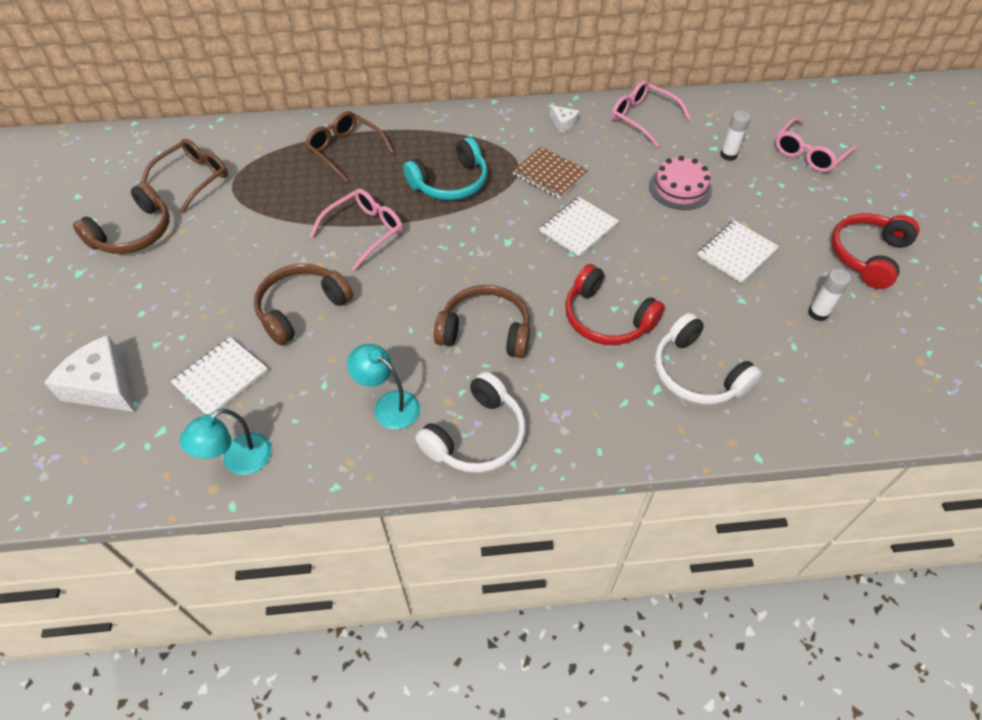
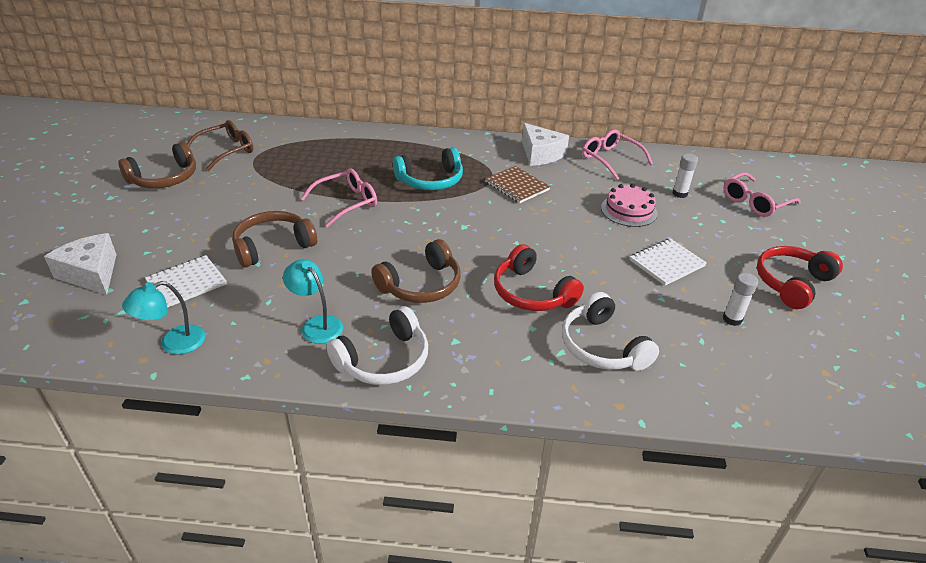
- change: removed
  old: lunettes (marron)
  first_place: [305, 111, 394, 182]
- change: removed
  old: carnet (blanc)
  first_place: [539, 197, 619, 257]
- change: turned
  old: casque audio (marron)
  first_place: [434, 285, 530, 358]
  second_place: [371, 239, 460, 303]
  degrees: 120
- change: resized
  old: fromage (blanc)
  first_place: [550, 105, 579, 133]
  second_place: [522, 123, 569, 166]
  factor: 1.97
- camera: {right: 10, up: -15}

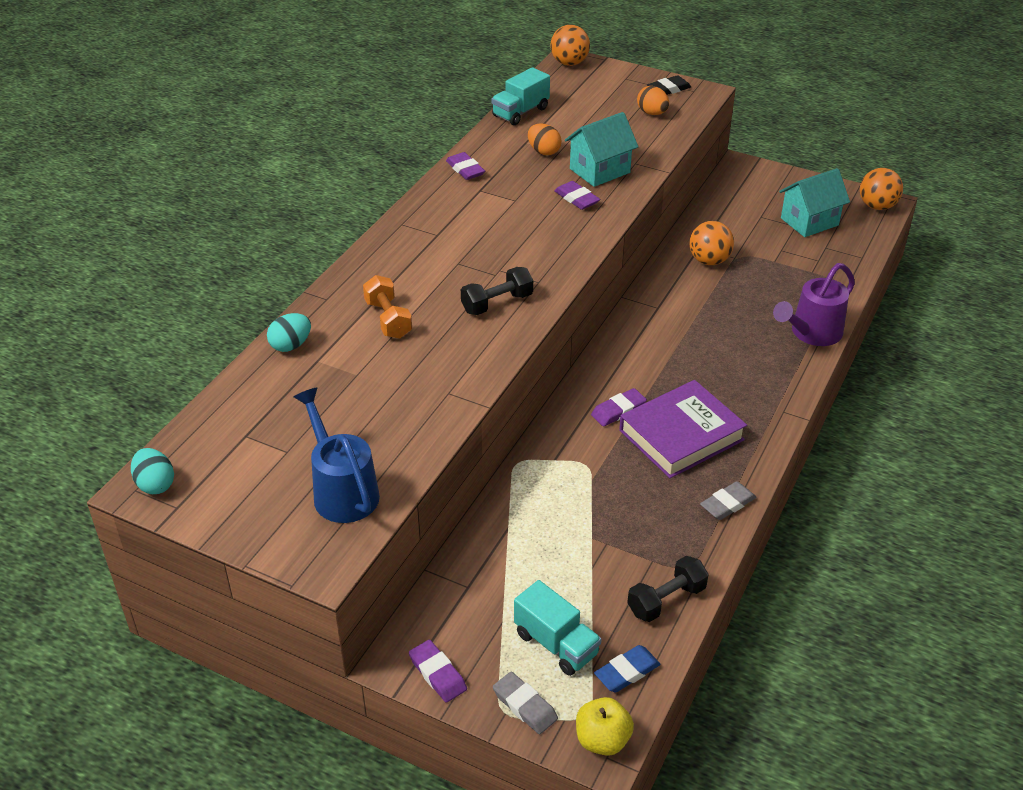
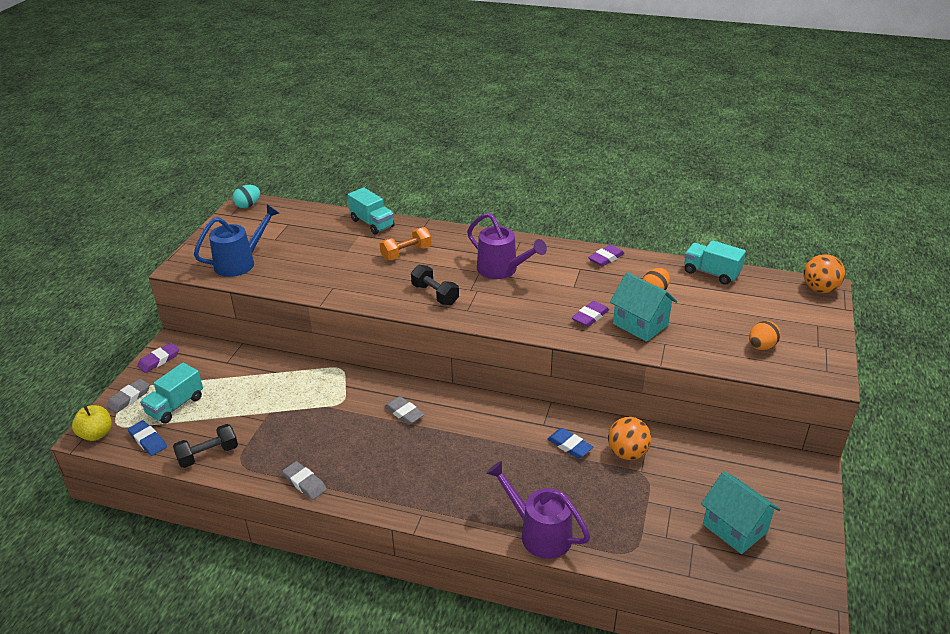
- change: removed
  old: livre (violet)
  first_place: [619, 380, 747, 478]
- change: removed
  old: gomme (noir)
  first_place: [647, 75, 691, 95]
- change: removed
  old: balle (orange)
  first_place: [860, 168, 903, 210]
- change: added
  new: arrosoir (violet)
  second_place: [467, 212, 547, 279]
- change: added
  new: gomme (bleu)
  second_place: [547, 428, 593, 458]
- change: replaced
  old: œuf (turquoise)
  new: camion (turquoise)
  first_place: [267, 313, 311, 352]
  second_place: [348, 187, 395, 235]
- change: recoloured
  old: gomme (violet)
  new: gomme (gris)
  first_place: [591, 388, 647, 427]
  second_place: [385, 396, 425, 425]
- change: turned
  old: haltère (noir)
  first_place: [627, 556, 709, 622]
  second_place: [173, 424, 238, 468]
  degrees: -75
- camera: {right: 80, up: -5}

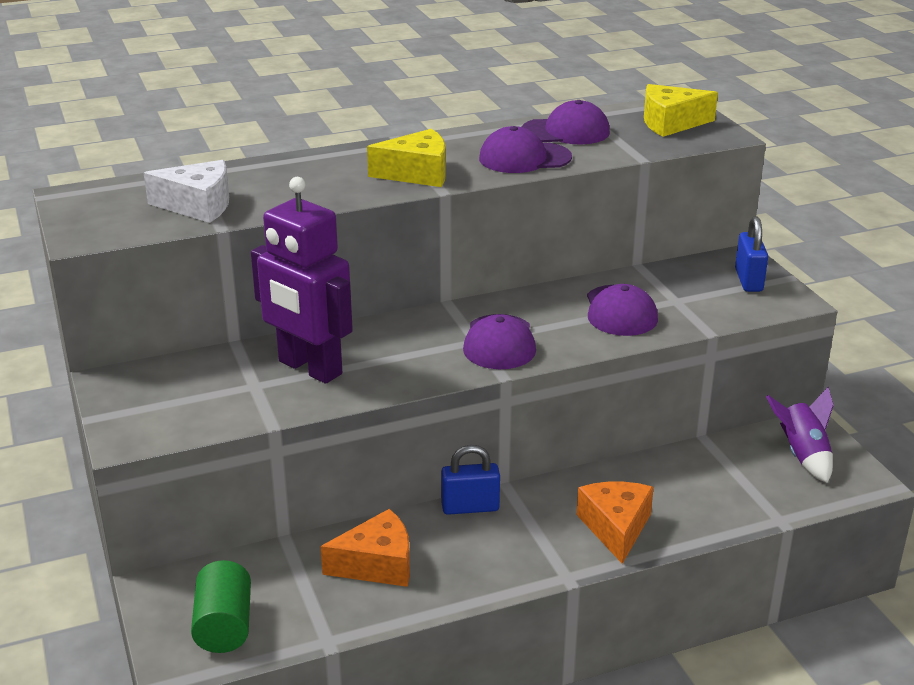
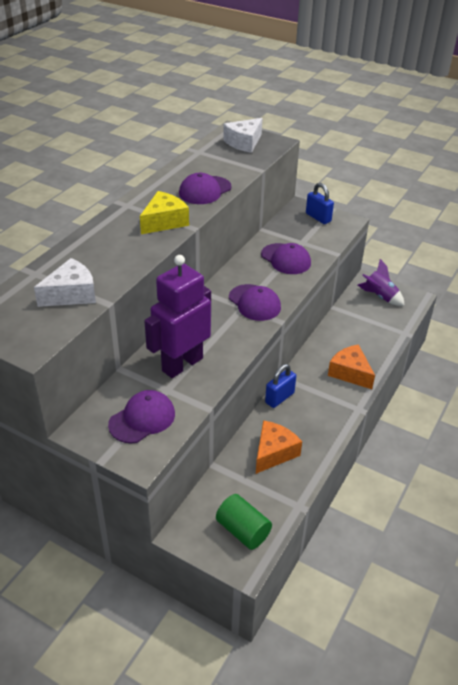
- change: moved
  old: casquette (violet)
  first_place: [522, 100, 610, 144]
  second_place: [108, 390, 175, 443]
- change: recoloured
  old: fromage (jaune)
  new: fromage (blanc)
  first_place: [644, 84, 718, 137]
  second_place: [223, 118, 263, 153]
- change: turned
  old: robot (violet)
  first_place: [251, 177, 353, 384]
  second_place: [144, 255, 211, 378]
  degrees: 135
- camera: {right: -40, up: 10}

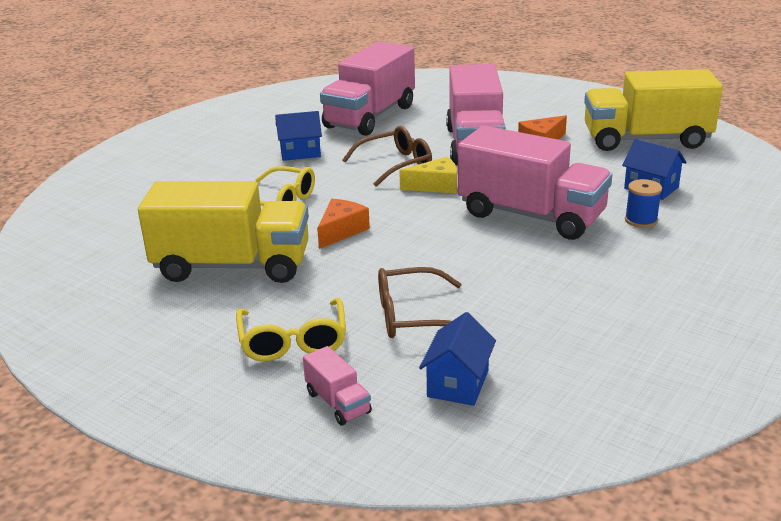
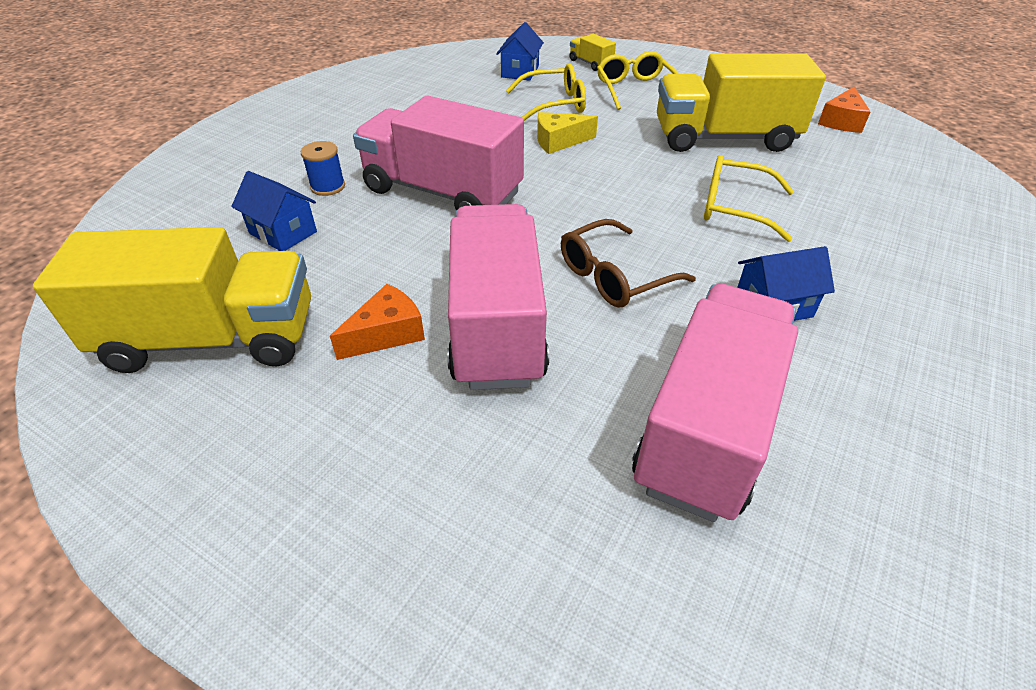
- change: moved
  old: fromage (orange)
  first_place: [317, 199, 370, 249]
  second_place: [818, 87, 871, 133]
- change: moved
  old: fromage (jaune)
  first_place: [399, 157, 457, 193]
  second_place: [537, 112, 598, 154]
- change: recoloured
  old: camion (rose)
  new: camion (jaune)
  first_place: [303, 346, 372, 425]
  second_place: [569, 34, 616, 71]
- change: recoloured
  old: lunettes (marron)
  new: lunettes (jaune)
  first_place: [378, 267, 462, 338]
  second_place: [506, 63, 586, 121]
- camera: {right: 175, up: 15}

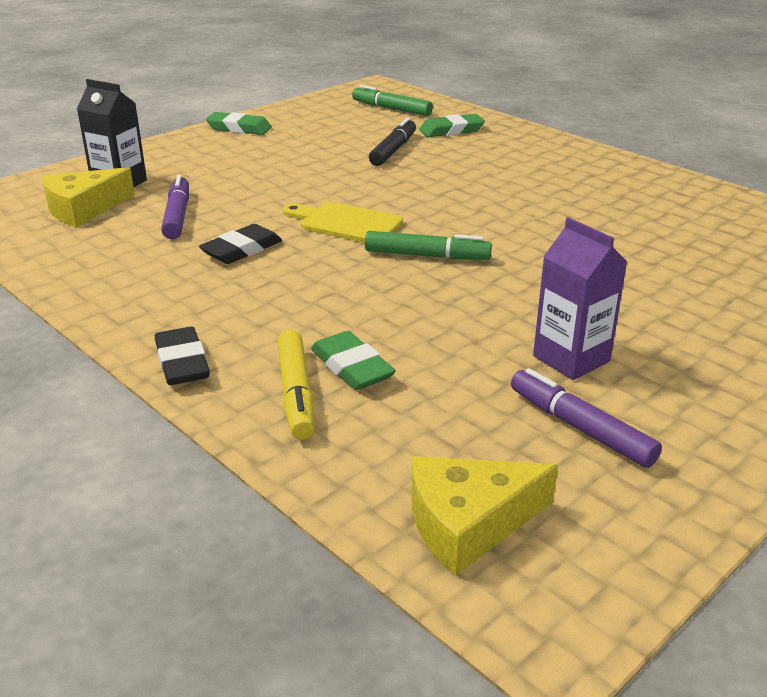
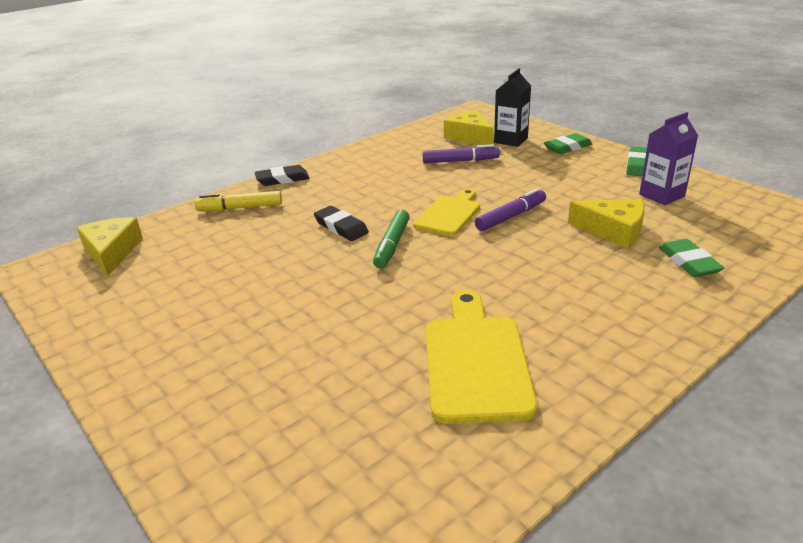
- change: removed
  old: feutre (vert)
  first_place: [352, 85, 433, 116]
- change: added
  new: planche à découper (jaune)
  second_place: [426, 290, 538, 424]
- change: moved
  old: gomme (noir)
  first_place: [199, 224, 282, 264]
  second_place: [314, 206, 369, 241]
- change: moved
  old: gomme (vert)
  first_place: [311, 331, 396, 390]
  second_place: [544, 133, 592, 154]
- change: moved
  old: feutre (violet)
  first_place: [511, 368, 662, 468]
  second_place: [475, 188, 546, 231]
- change: moved
  old: brique de lait (violet)
  first_place: [533, 217, 627, 380]
  second_place: [639, 112, 698, 205]
- change: replaced
  old: feutre (noir)
  new: fromage (jaune)
  first_place: [369, 118, 416, 166]
  second_place: [568, 199, 645, 249]
- camera: {right: 95, up: 0}

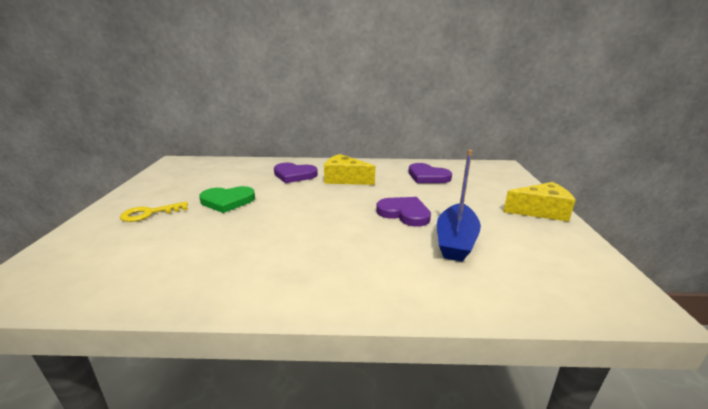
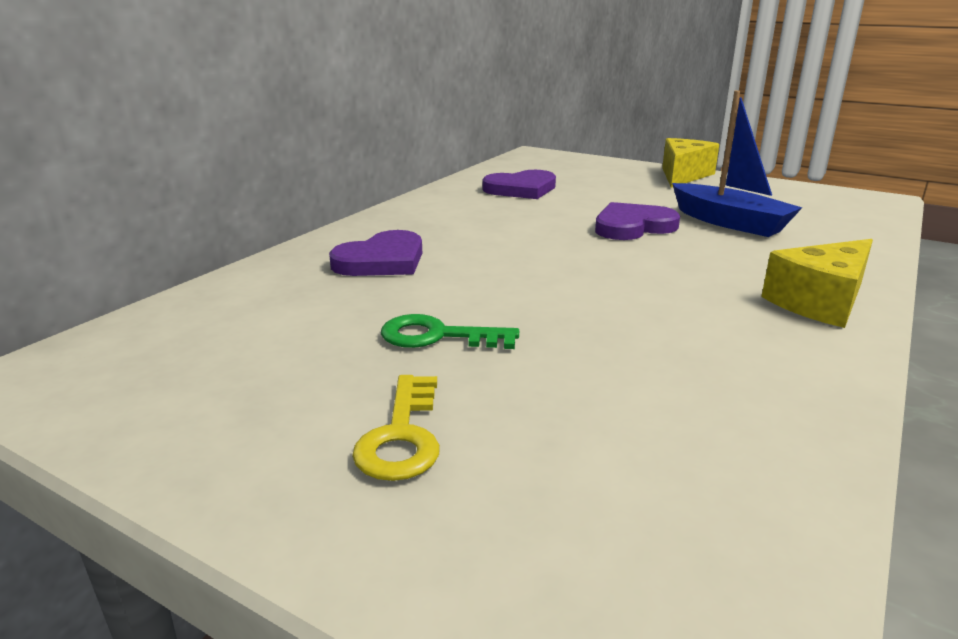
- change: moved
  old: fromage (jaune)
  first_place: [324, 154, 375, 185]
  second_place: [761, 239, 873, 328]
- change: replaced
  old: cœur (vert)
  new: clé (vert)
  first_place: [199, 186, 255, 213]
  second_place: [381, 314, 519, 349]
- camera: {right: -60, up: 0}

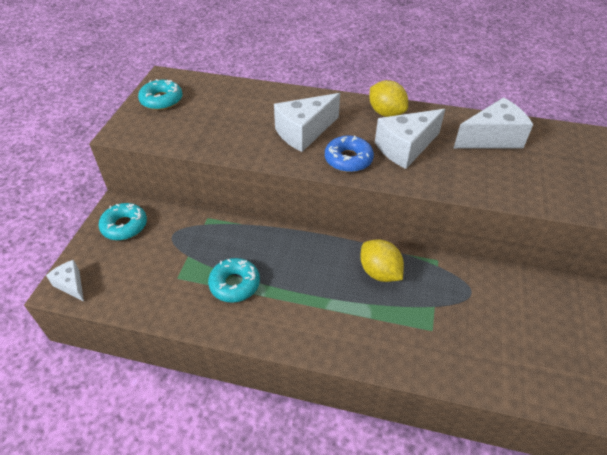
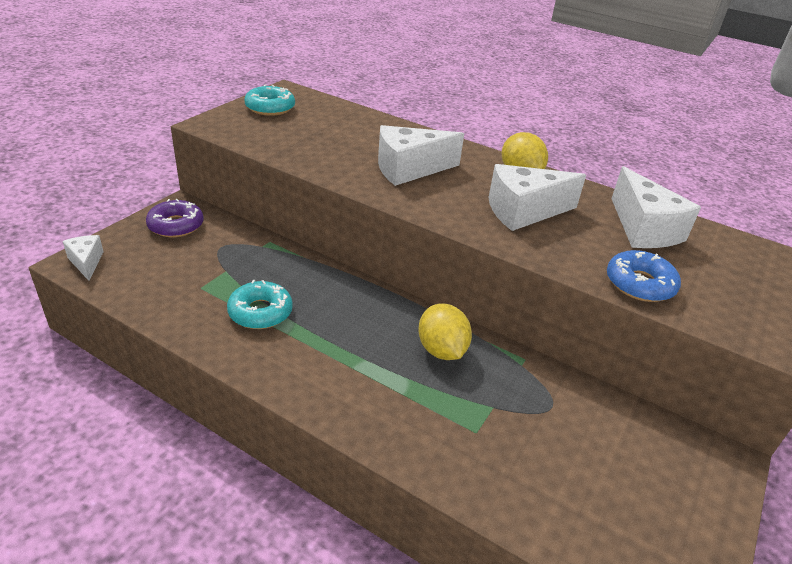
- change: moved
  old: beignet (bleu)
  first_place: [325, 135, 374, 172]
  second_place: [607, 250, 681, 302]
- change: recoloured
  old: beignet (turquoise)
  new: beignet (violet)
  first_place: [99, 203, 147, 240]
  second_place: [146, 199, 204, 237]
- change: turned
  old: fromage (blanc)
  first_place: [453, 97, 533, 149]
  second_place: [611, 166, 701, 248]
  degrees: 75
- camera: {right: 15, up: -10}

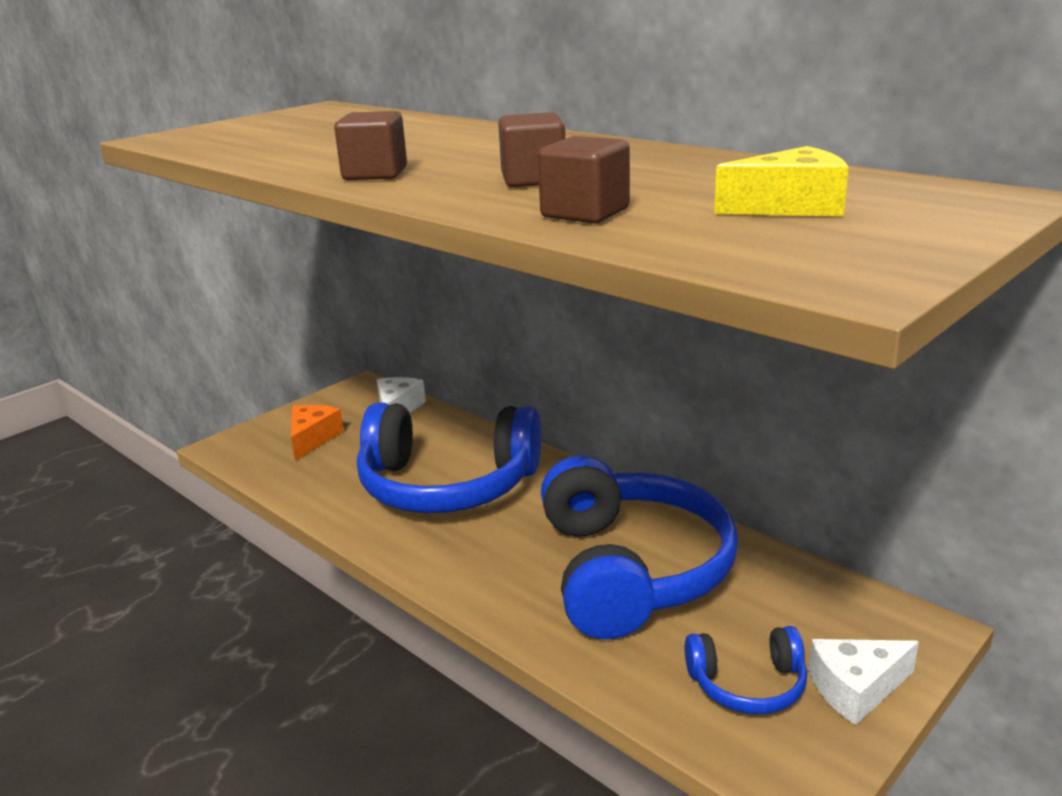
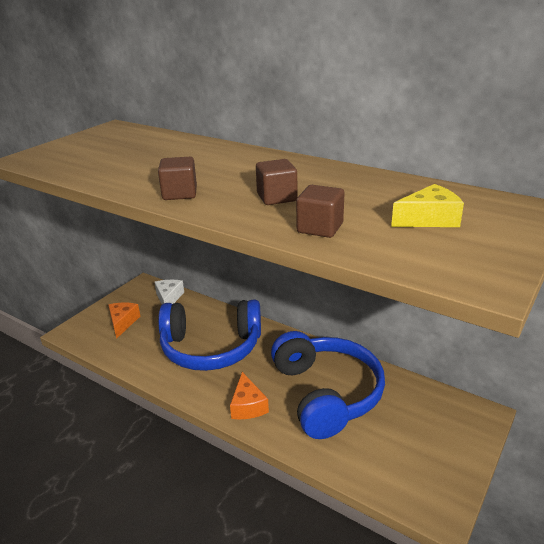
- change: removed
  old: casque audio (bleu)
  first_place: [685, 626, 807, 714]
- change: removed
  old: fromage (blanc)
  first_place: [809, 639, 919, 725]
- change: added
  new: fromage (orange)
  second_place: [230, 372, 269, 419]
- camera: {right: -10, up: 5}

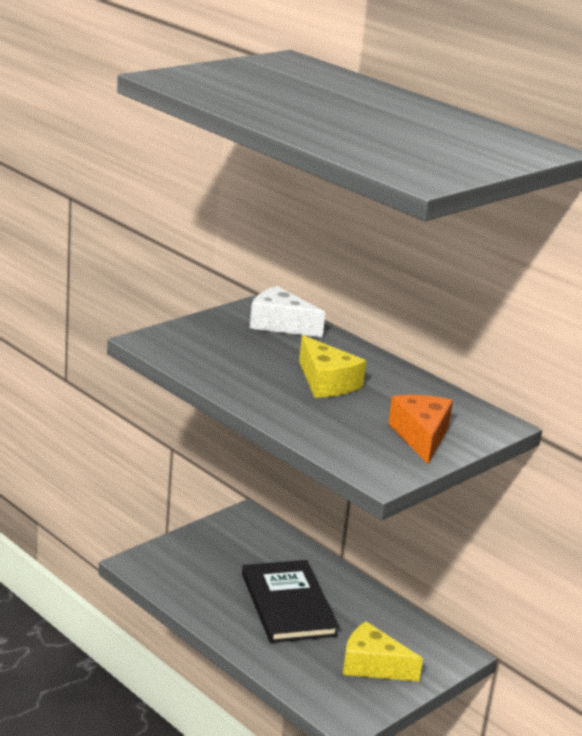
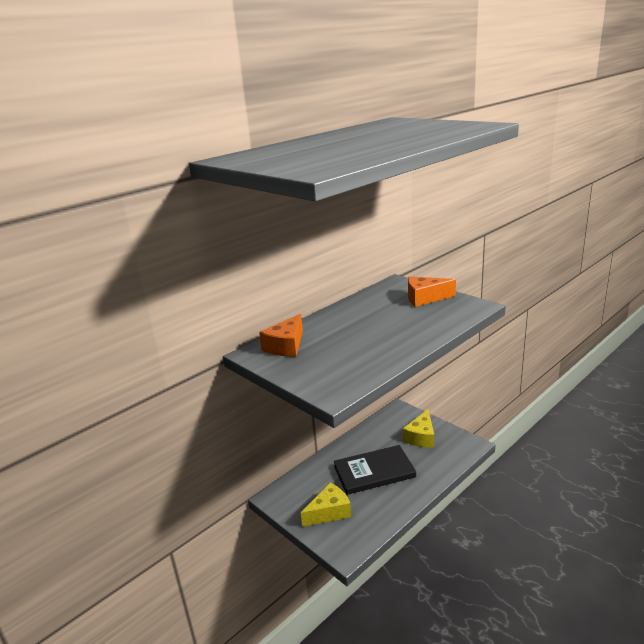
- change: moved
  old: fromage (jaune)
  first_place: [299, 335, 366, 398]
  second_place: [301, 483, 351, 527]
- change: recoloured
  old: fromage (blanc)
  new: fromage (orange)
  first_place: [250, 286, 325, 337]
  second_place: [259, 314, 303, 357]
- camera: {right: -85, up: 0}

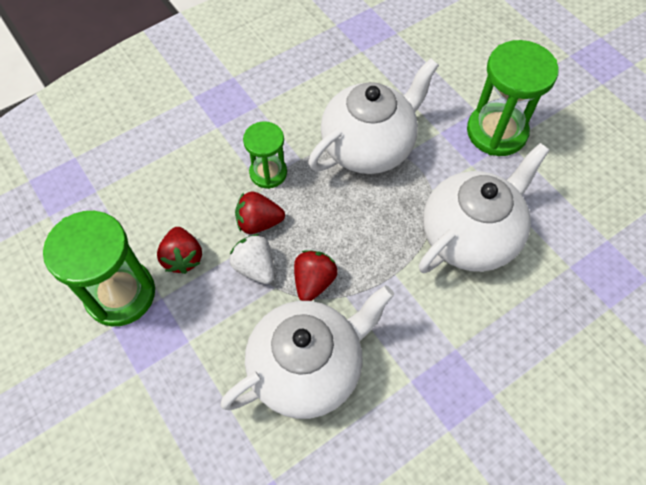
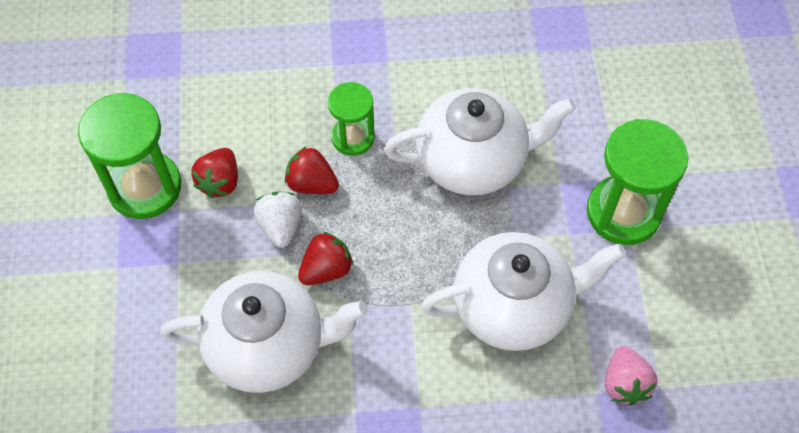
- change: added
  new: fraise (rose)
  second_place: [605, 346, 657, 405]
- camera: {right: 30, up: 0}

